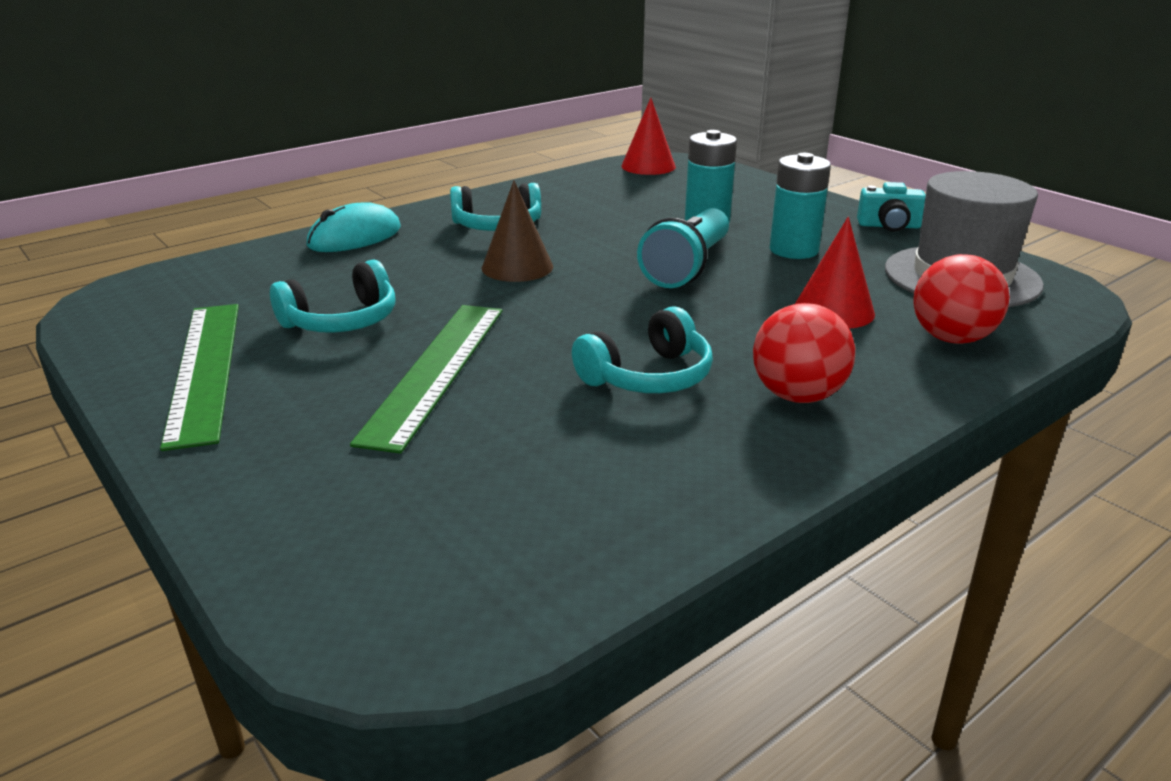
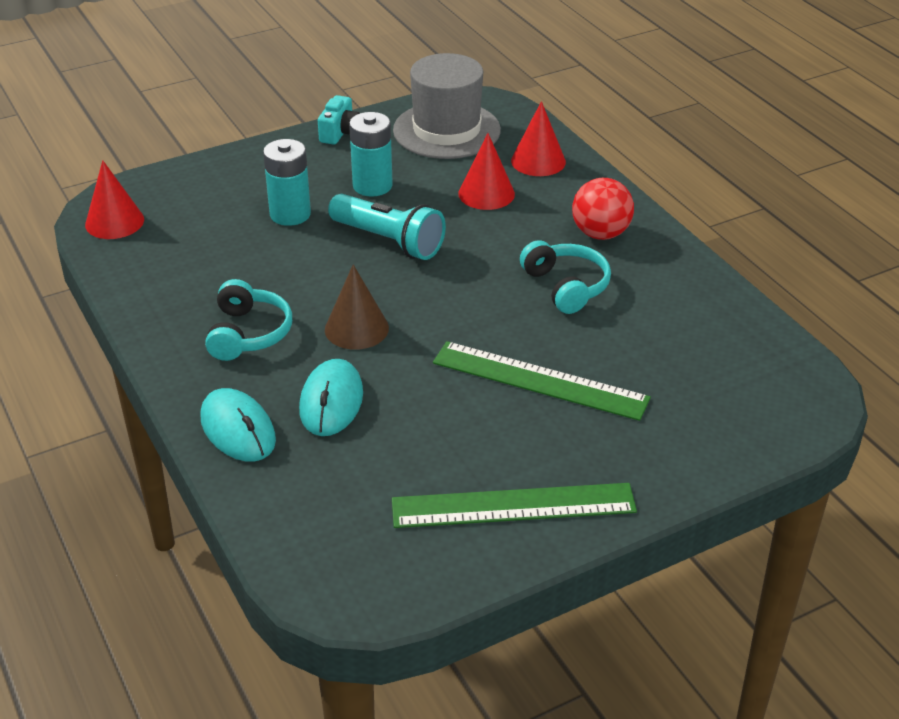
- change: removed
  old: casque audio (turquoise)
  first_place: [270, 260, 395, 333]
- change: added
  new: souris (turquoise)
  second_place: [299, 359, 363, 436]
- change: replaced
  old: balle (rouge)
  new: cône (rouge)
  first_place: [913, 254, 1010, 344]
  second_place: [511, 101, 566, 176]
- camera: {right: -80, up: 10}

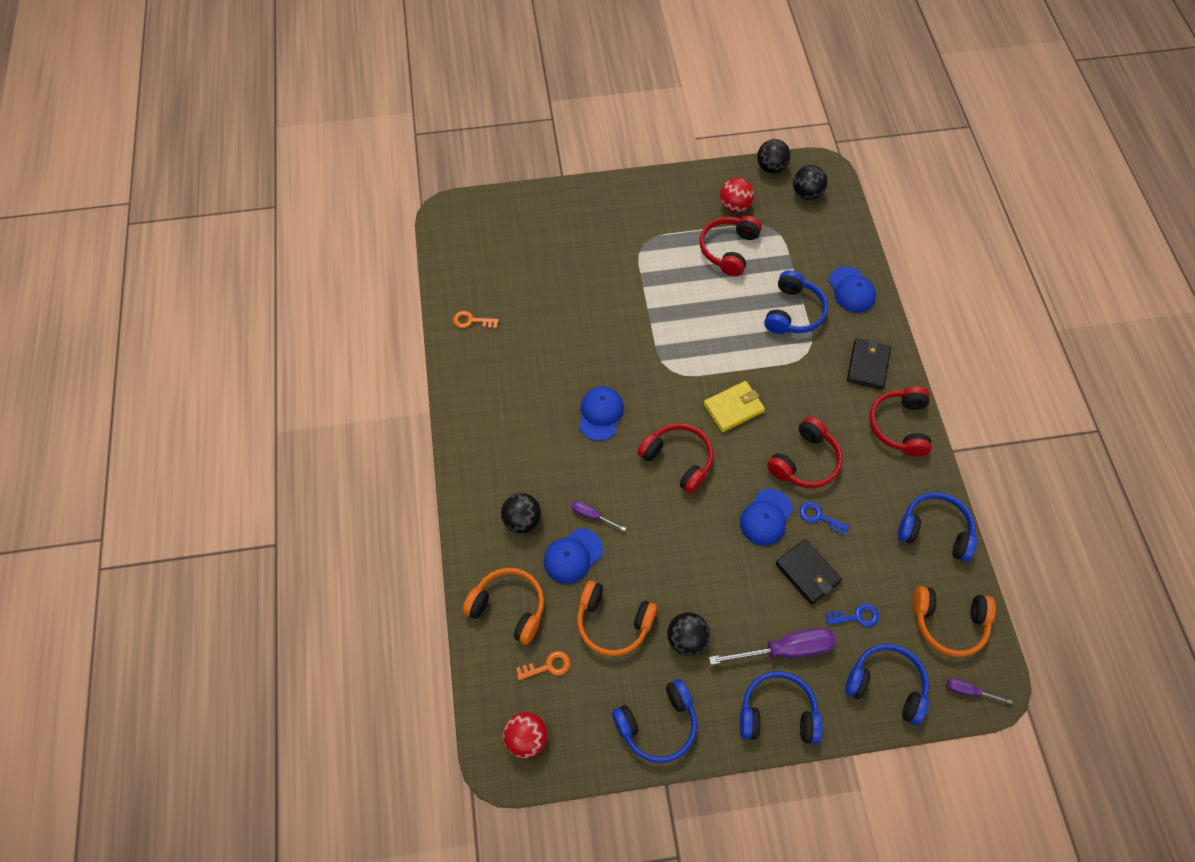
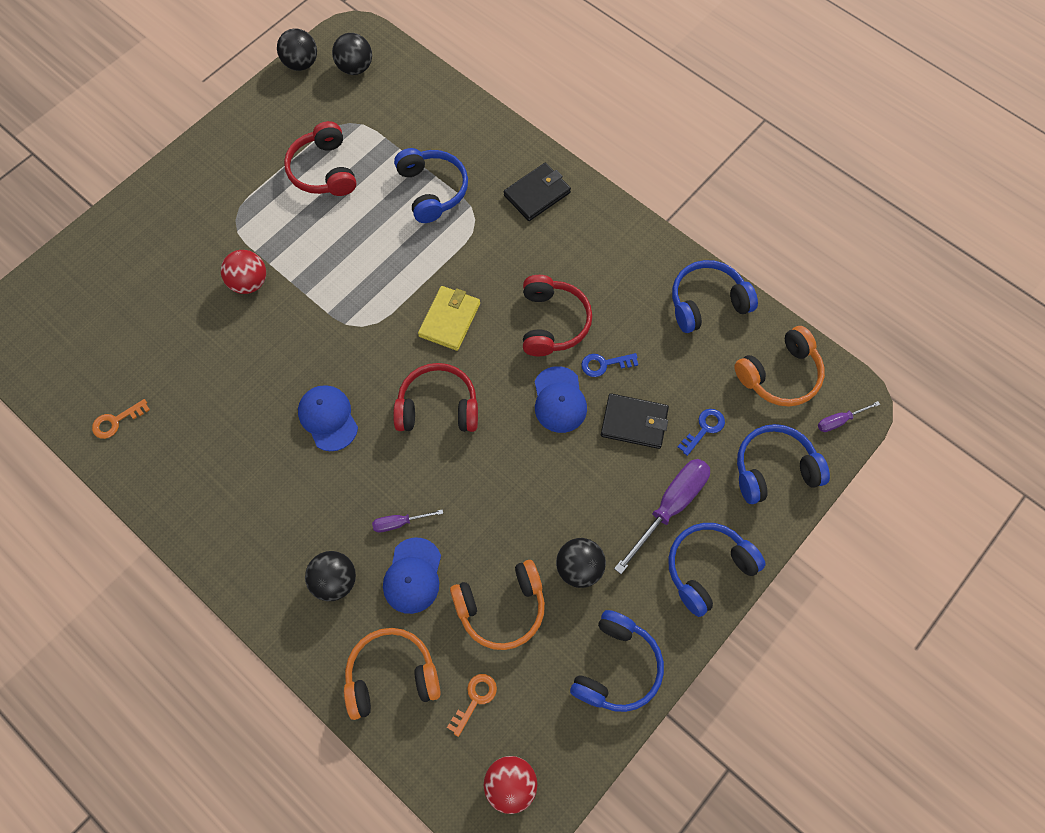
- change: removed
  old: casquette (bleu)
  first_place: [828, 266, 876, 313]
- change: removed
  old: casque audio (rouge)
  first_place: [869, 386, 932, 457]
- change: moved
  old: balle (rouge)
  first_place: [720, 178, 754, 213]
  second_place: [221, 250, 266, 294]
- change: turned
  old: portefeuille (noir)
  first_place: [847, 338, 891, 390]
  second_place: [504, 163, 571, 221]
  degrees: 75
- camera: {right: -40, up: 5}

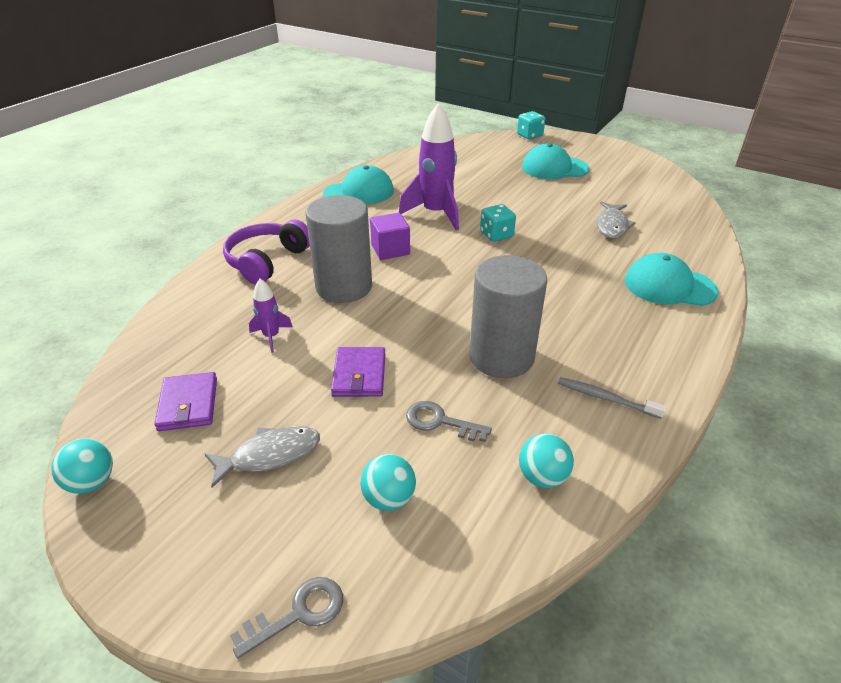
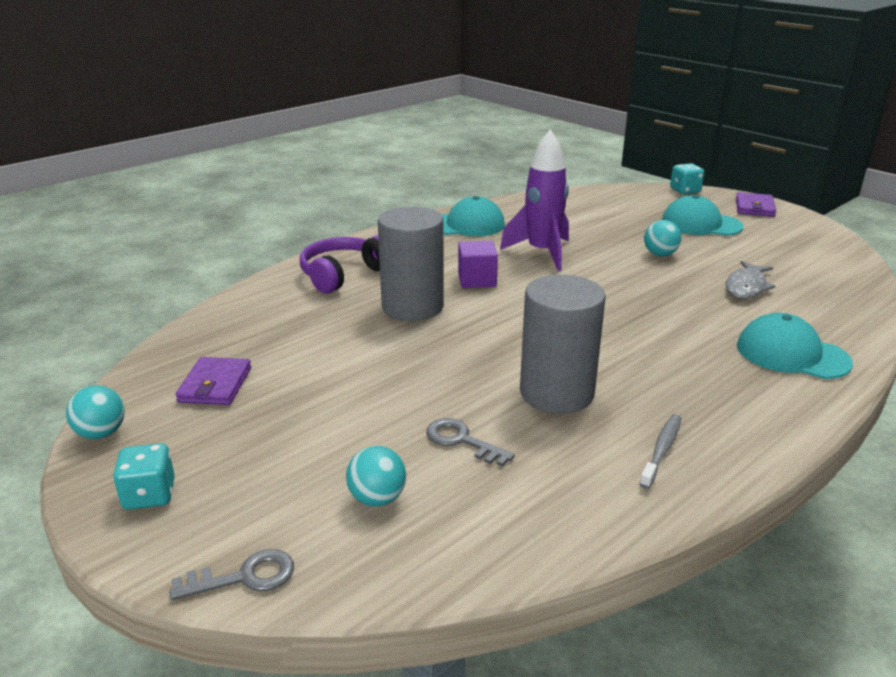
- change: removed
  old: poisson (gris)
  first_place: [205, 426, 320, 488]
- change: removed
  old: fusée (violet)
  first_place: [249, 279, 293, 353]
- change: moved
  old: portefeuille (violet)
  first_place: [331, 347, 385, 397]
  second_place: [736, 192, 776, 217]
- change: moved
  old: dé (turquoise)
  first_place: [480, 204, 516, 242]
  second_place: [113, 443, 175, 510]
- change: moved
  old: balle (turquoise)
  first_place: [519, 433, 574, 488]
  second_place: [644, 220, 681, 256]
- change: turned
  old: brosse à dents (gris)
  first_place: [558, 377, 666, 419]
  second_place: [639, 414, 682, 489]
  degrees: 75
- camera: {right: 15, up: -10}

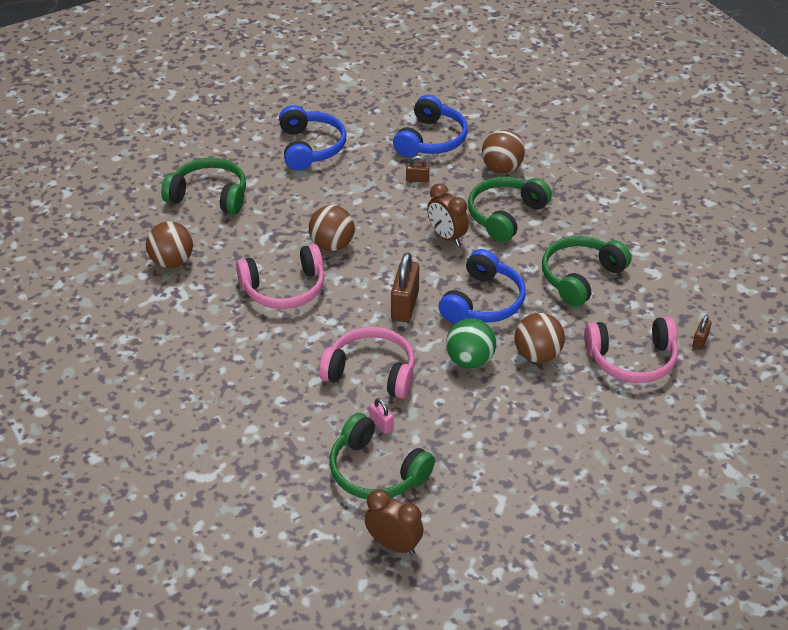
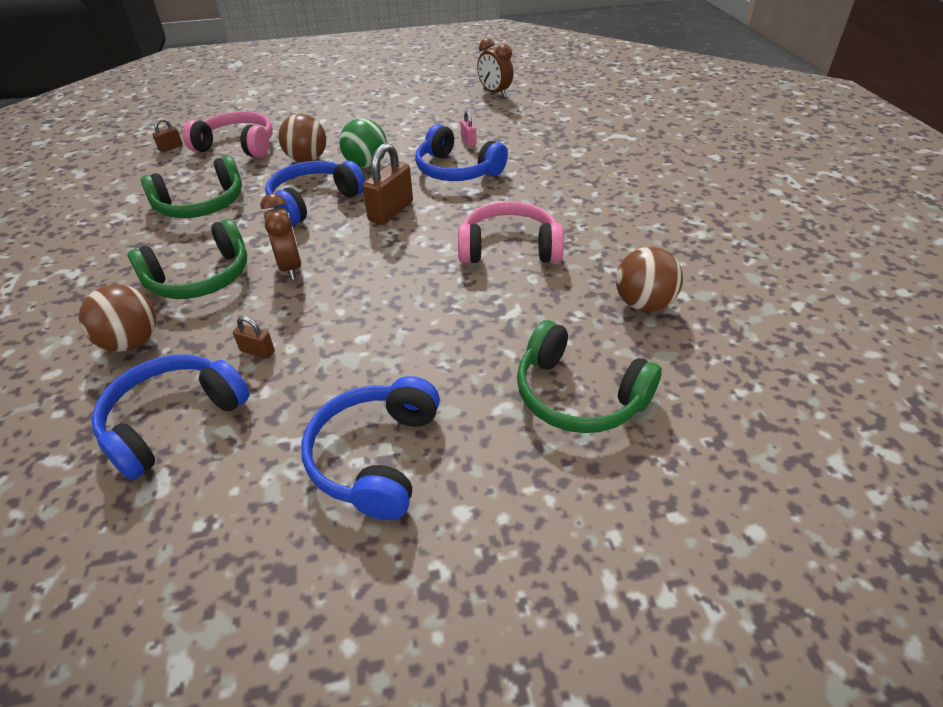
- change: removed
  old: balle (marron)
  first_place: [309, 205, 355, 251]
- change: removed
  old: casque audio (vert)
  first_place: [329, 413, 435, 499]
- change: recoloured
  old: casque audio (rose)
  new: casque audio (bleu)
  first_place: [319, 327, 415, 399]
  second_place: [415, 124, 508, 181]
- camera: {right: -160, up: 0}

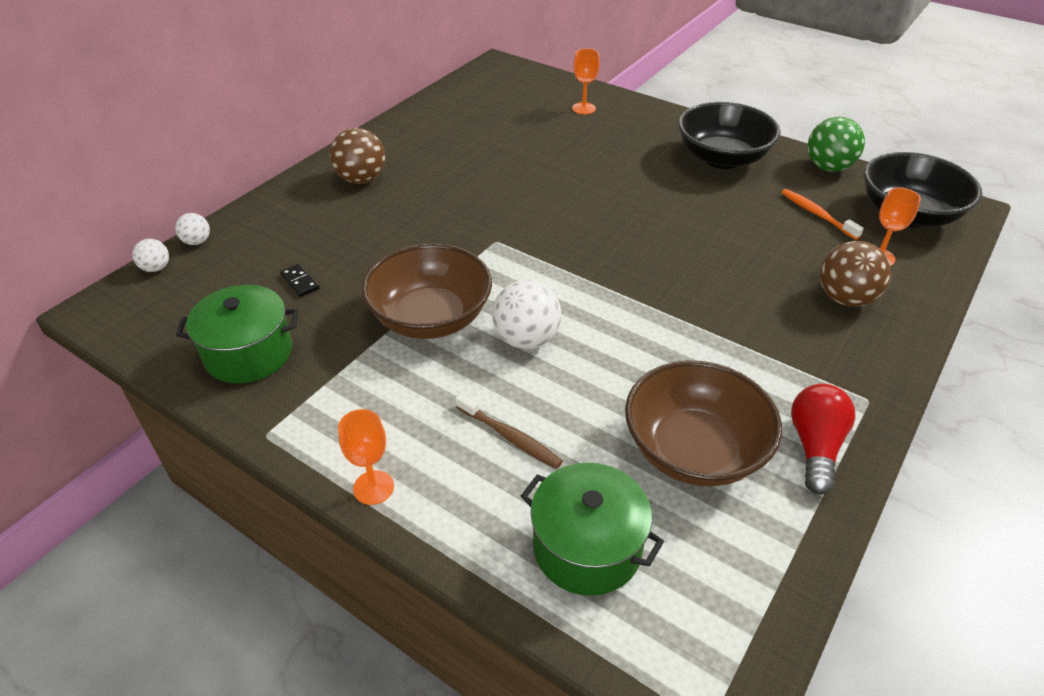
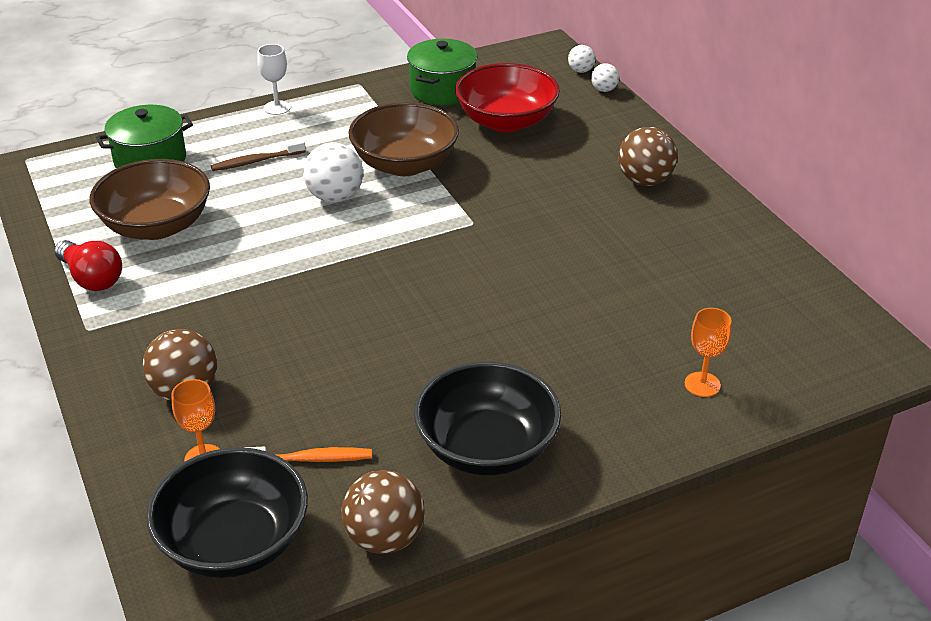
- change: replaced
  old: domino (noir)
  new: bol (rouge)
  first_place: [280, 264, 320, 297]
  second_place: [455, 63, 560, 132]
- change: recoloured
  old: verre à pied (orange)
  new: verre à pied (blanc)
  first_place: [338, 409, 394, 505]
  second_place: [257, 44, 291, 115]
- change: recoloured
  old: balle (vert)
  new: balle (marron)
  first_place: [807, 117, 865, 172]
  second_place: [342, 470, 425, 554]
- camera: {right: 120, up: -5}

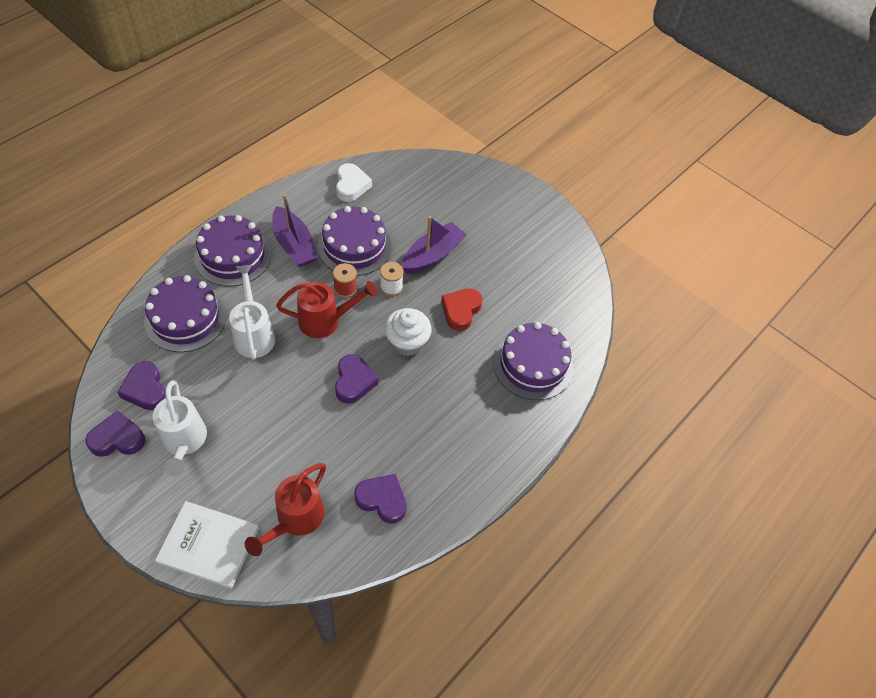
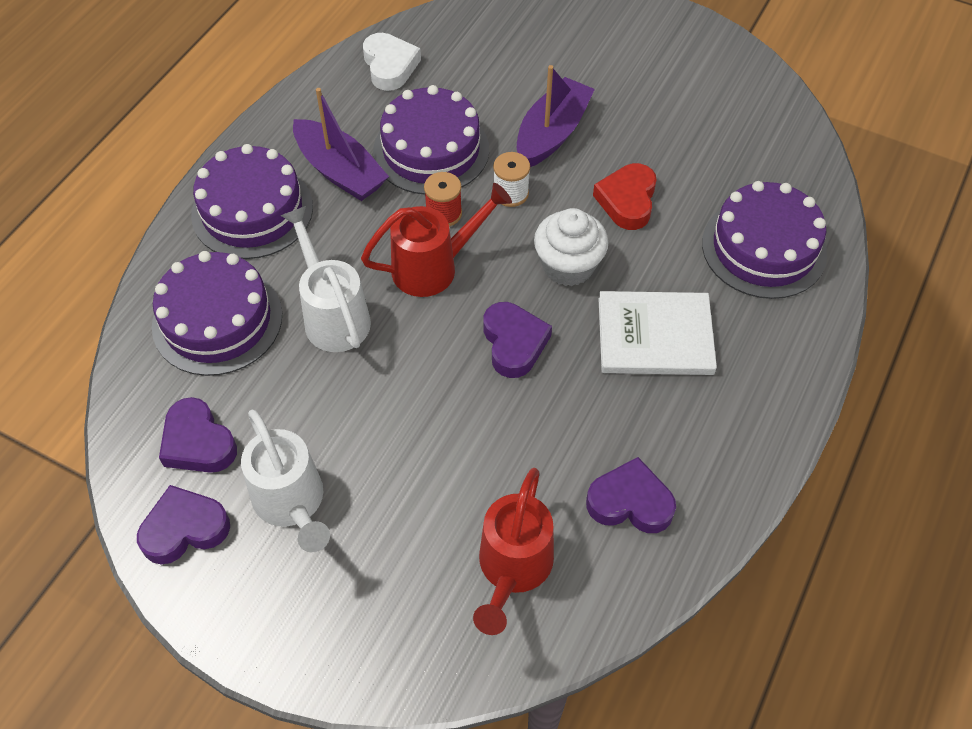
- change: moved
  old: livre (blanc)
  first_place: [155, 501, 259, 589]
  second_place: [599, 291, 717, 375]
- camera: {right: -10, up: 0}

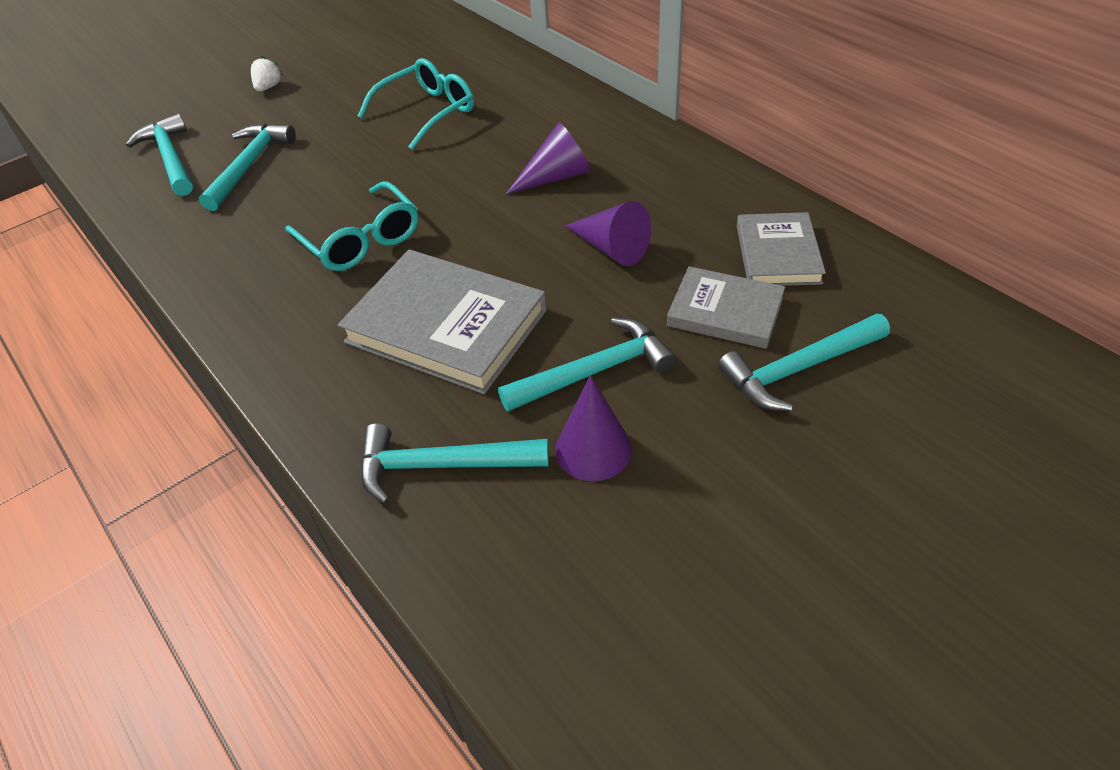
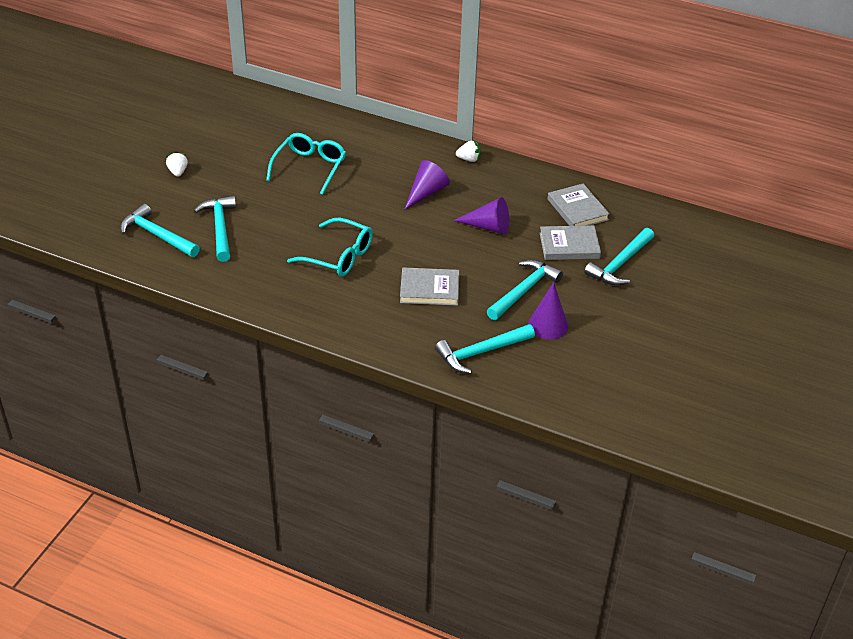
- change: added
  new: fraise (blanc)
  second_place: [456, 140, 481, 162]
- change: resized
  old: livre (gris)
  first_place: [338, 249, 547, 394]
  second_place: [400, 267, 459, 306]
  factor: 0.6
- camera: {right: -30, up: -5}

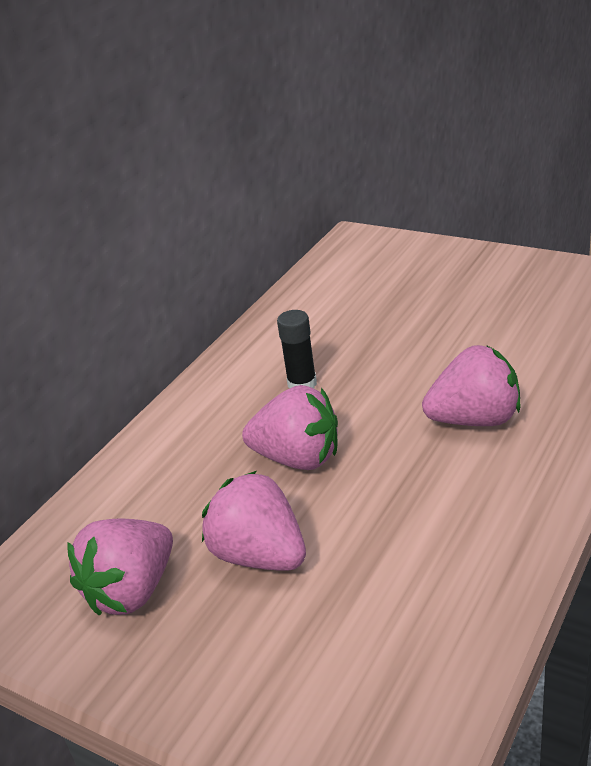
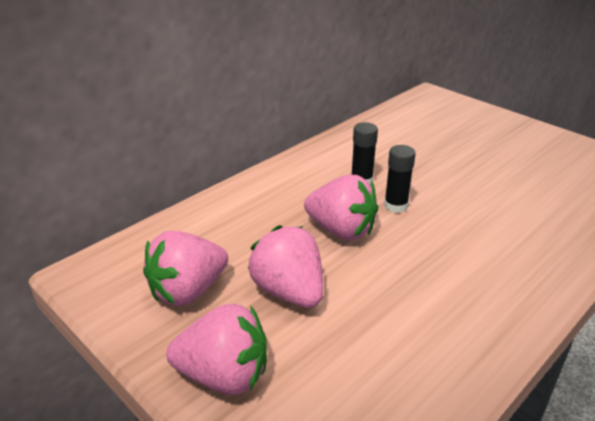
- change: added
  new: bâton de colle (noir)
  second_place: [384, 145, 416, 213]
- change: moved
  old: fraise (rose)
  first_place: [422, 345, 521, 426]
  second_place: [166, 304, 267, 395]
- camera: {right: 10, up: 0}

